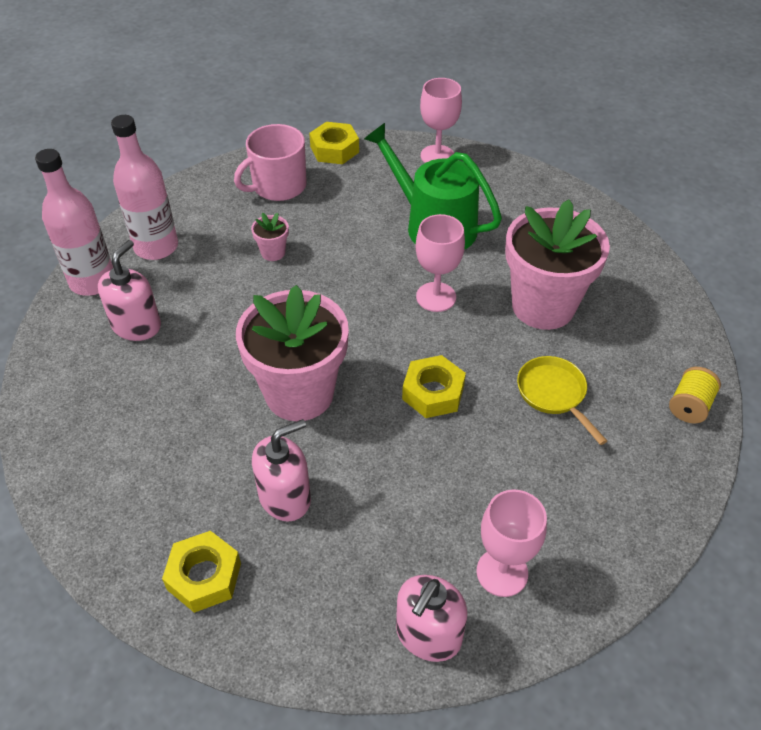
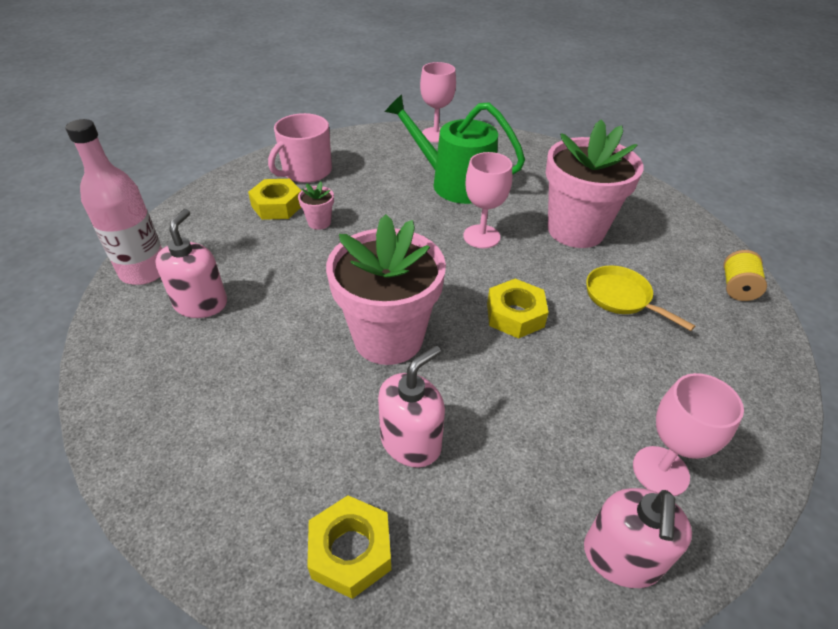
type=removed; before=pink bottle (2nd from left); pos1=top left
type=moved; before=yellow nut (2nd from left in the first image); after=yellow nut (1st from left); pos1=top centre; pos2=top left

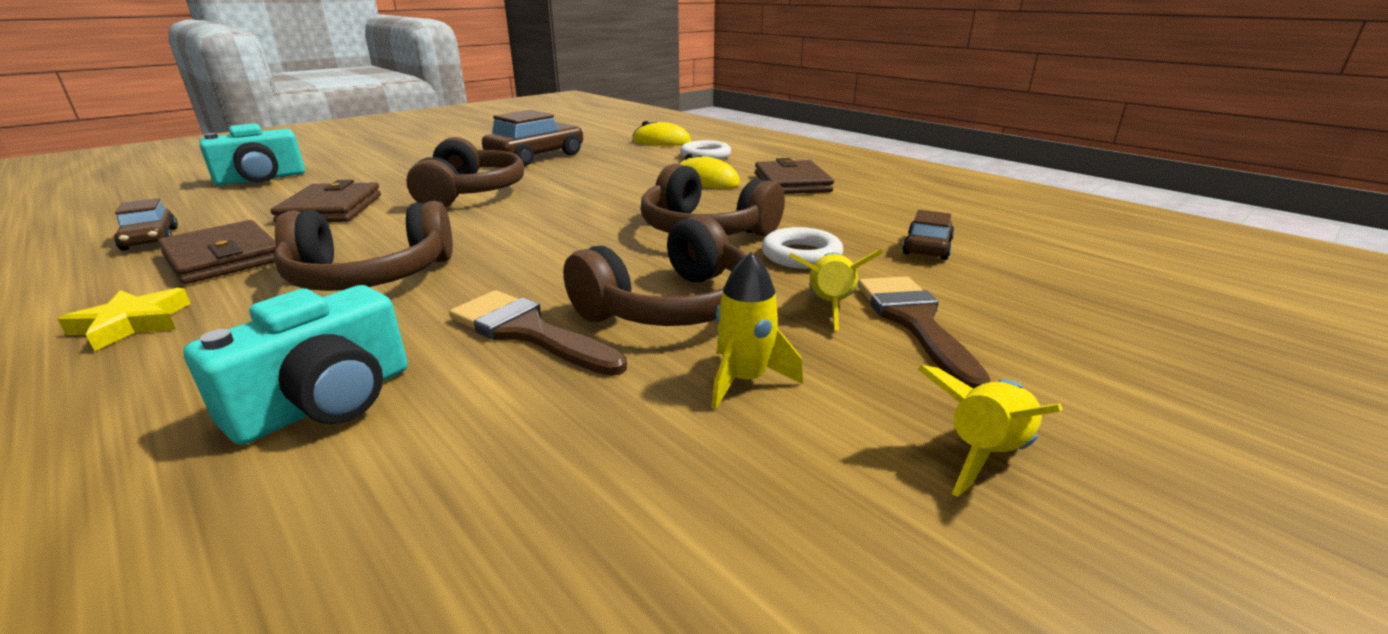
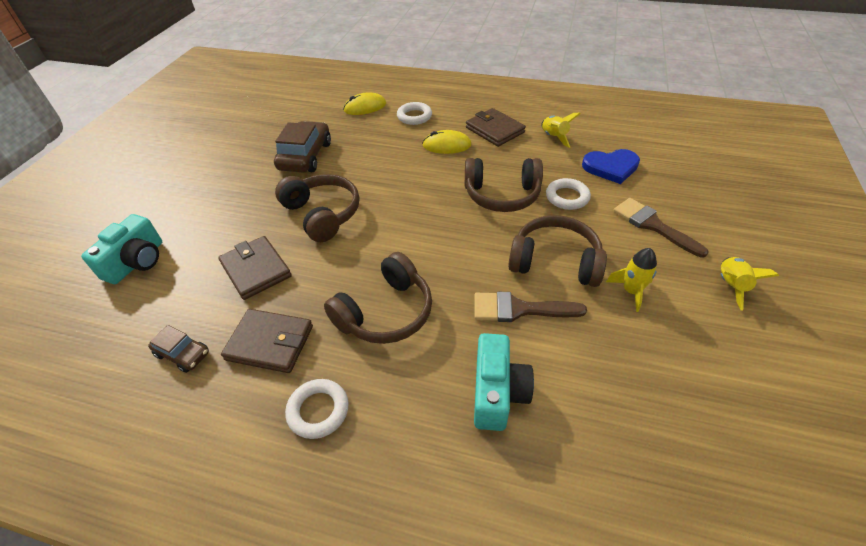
type=replaced; before=brown car (3rd from left); after=blue heart; pos1=middle right; pos2=top right
type=turned; before=brown headphones (3rd from left in the first image); pos1=centre; pos2=centre; turn=-90
type=moved; before=yellow rocket (2nd from left in the first image); after=yellow rocket (1st from left); pos1=centre; pos2=top centre
type=replaced; before=yellow star; after=white ring (1st from left); pos1=middle left; pos2=bottom centre

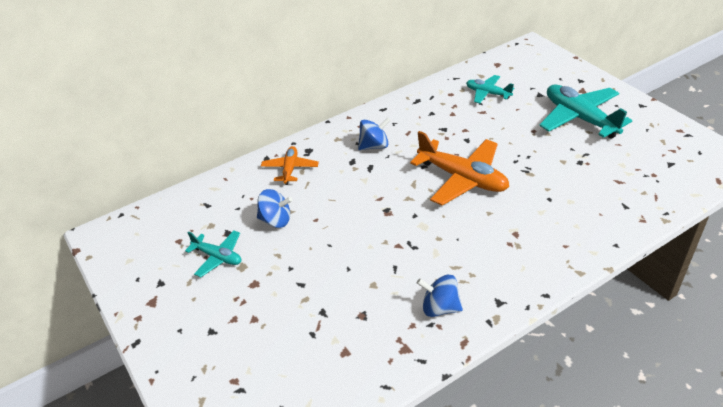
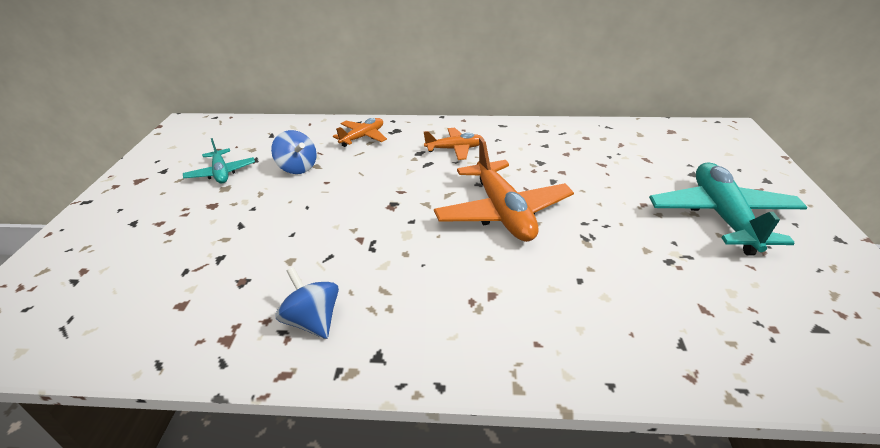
type=removed; before=turquoise plane (2nd from left); pos1=top right
type=replaced; before=blue spinning top (2nd from left); after=orange plane (2nd from left); pos1=top centre; pos2=top centre

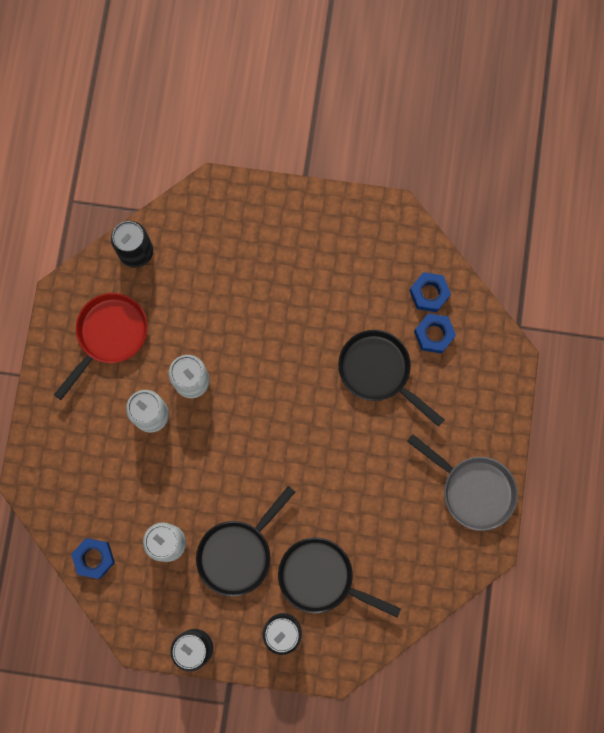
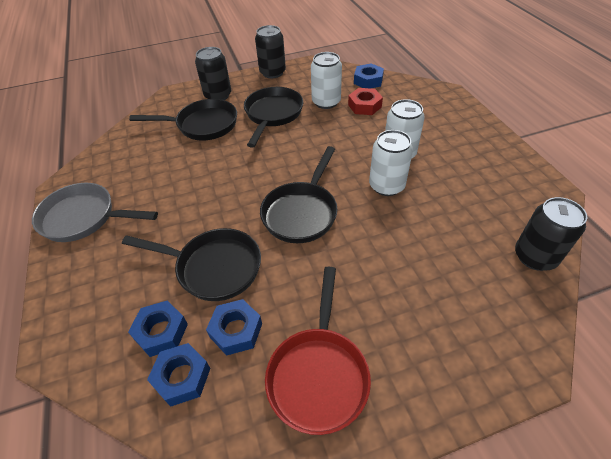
type=moved; before=red pan; pos1=middle left; pos2=bottom centre
type=added; after=red nut; pos2=top centre
type=added; after=black pan (4th from left); pos2=centre
type=added; after=blue nut (3rd from left); pos2=bottom centre

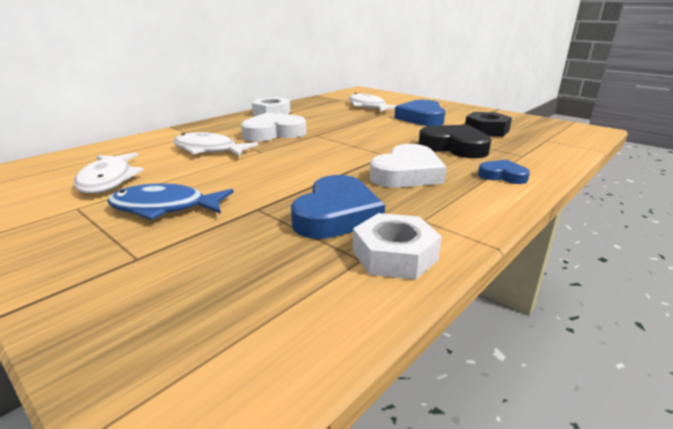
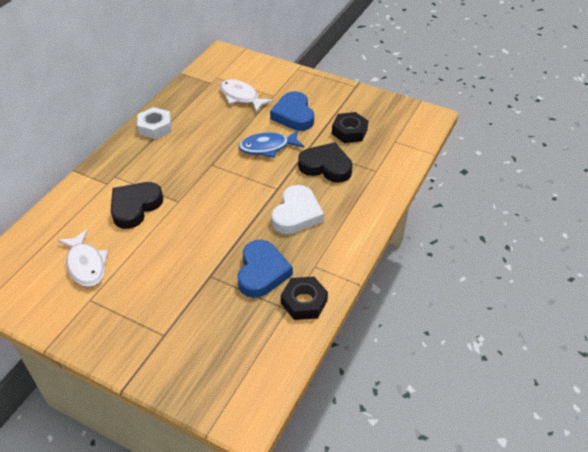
type=removed; before=white heart (1st from left); pos1=top centre
type=replaced; before=white fish (2nd from left); after=black heart (1st from left); pos1=middle left; pos2=middle left
type=removed; before=blue heart (3rd from left); pos1=middle right
type=moved; before=blue fish; pos1=middle left; pos2=top centre
type=recoloured; before=white nut (2nd from left); after=black nut (1st from left); pos1=centre; pos2=centre

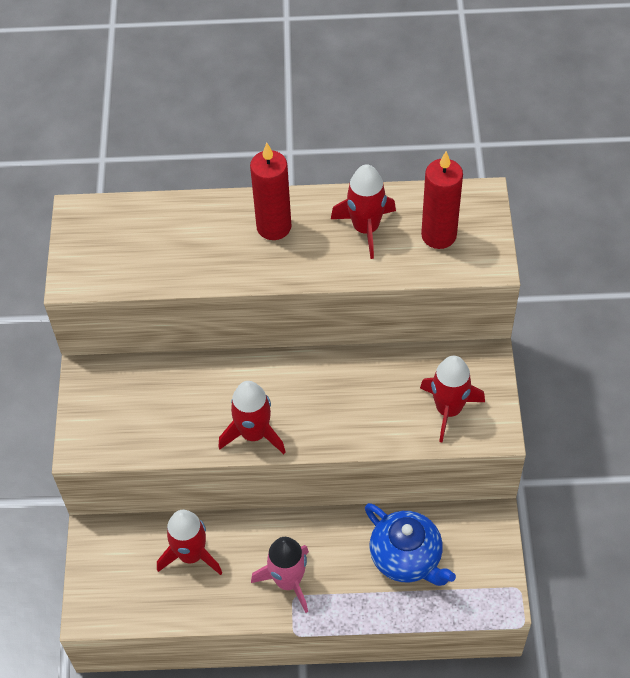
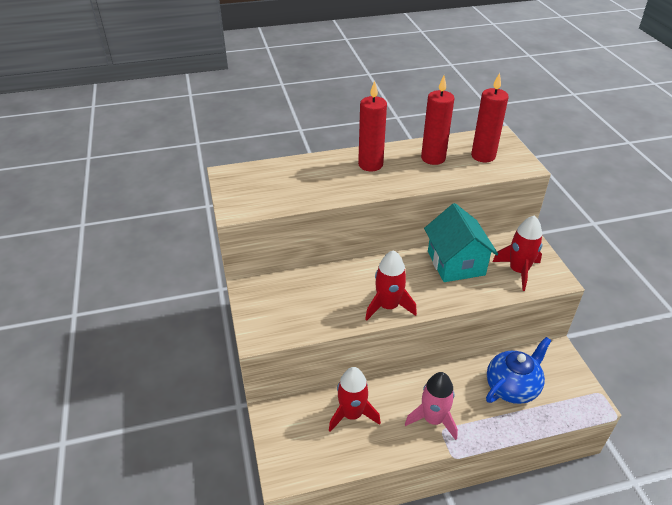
type=replaced; before=red rocket (3rd from left); after=red candle (2nd from left); pos1=top centre; pos2=top centre
type=turned; before=blue teapot; pos1=bottom centre; pos2=bottom right; turn=-75
type=added; after=turquoise house; pos2=middle right

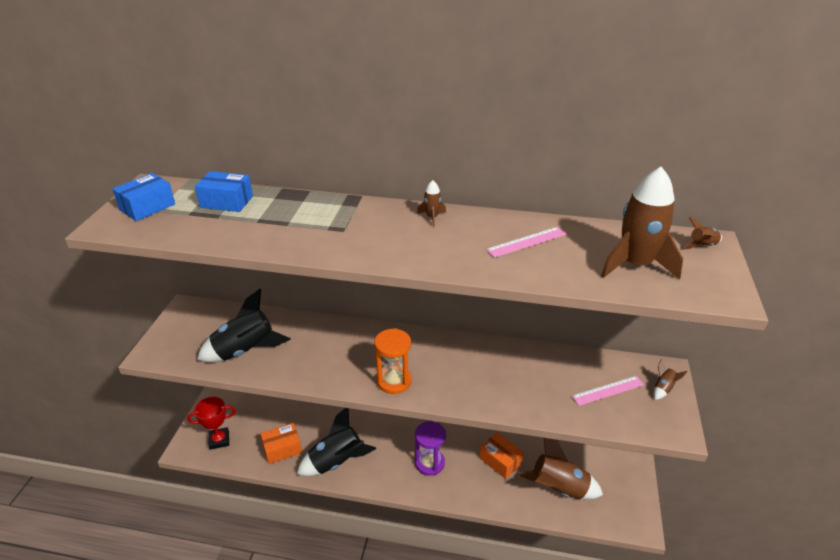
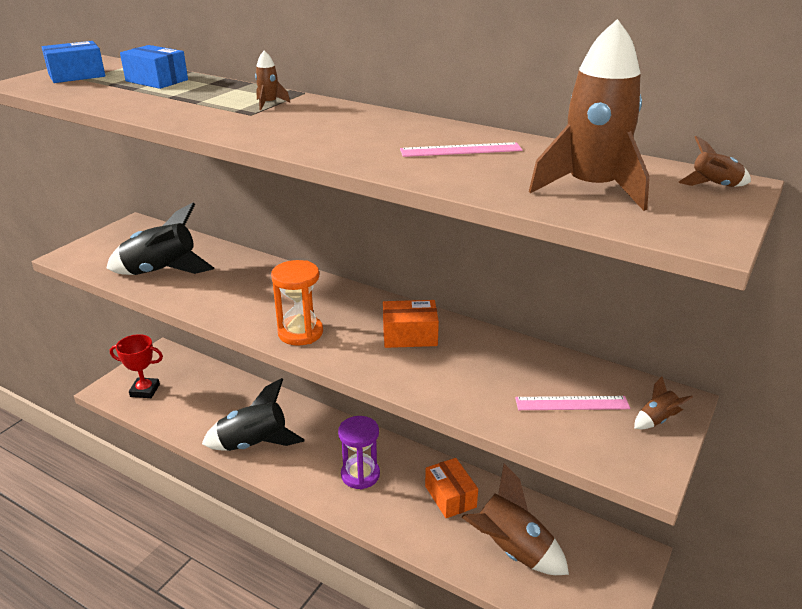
type=moved; before=brown rocket (1st from left); pos1=centre; pos2=top centre
type=moved; before=orange box (1st from left); pos1=bottom centre; pos2=centre

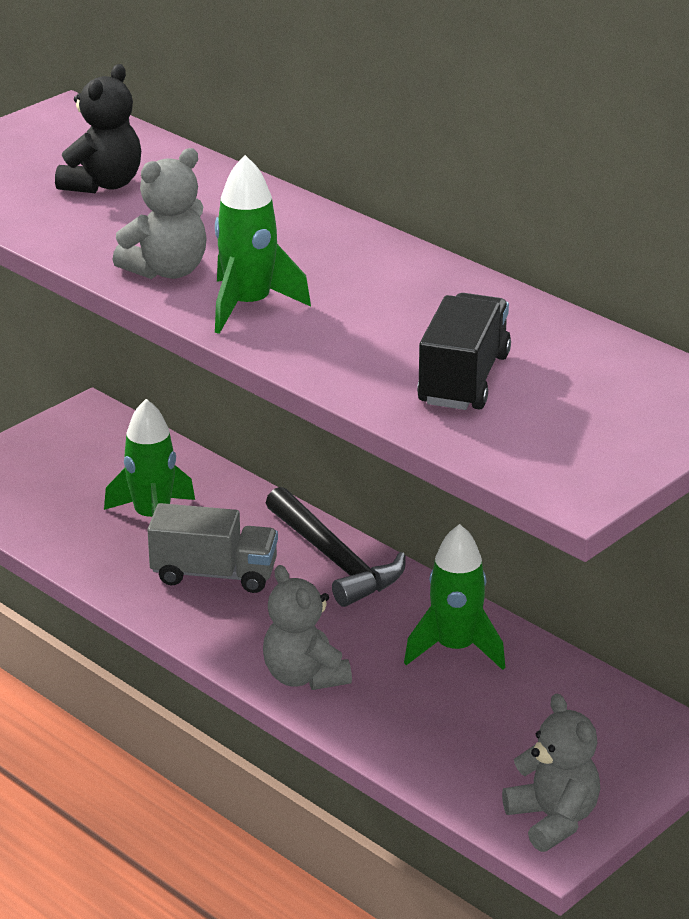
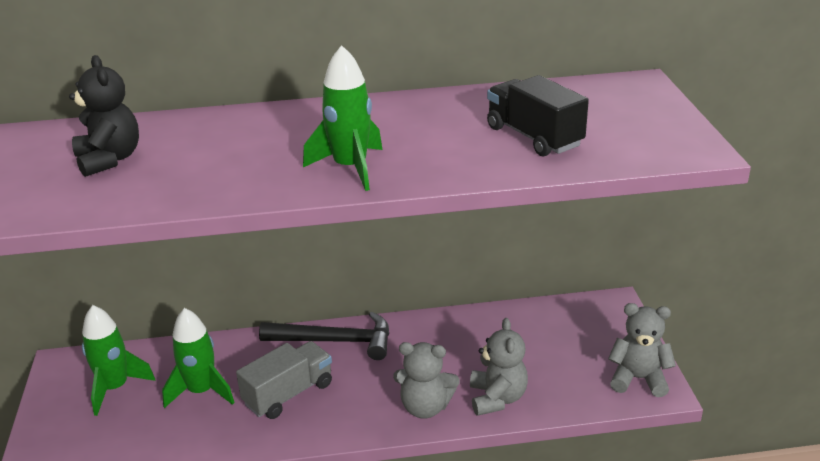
type=moved; before=grey teddy bear (1st from left in the first image); after=grey teddy bear (2nd from left); pos1=top left; pos2=bottom centre
type=moved; before=green rocket (3rd from left in the first image); after=green rocket (1st from left); pos1=centre; pos2=bottom left

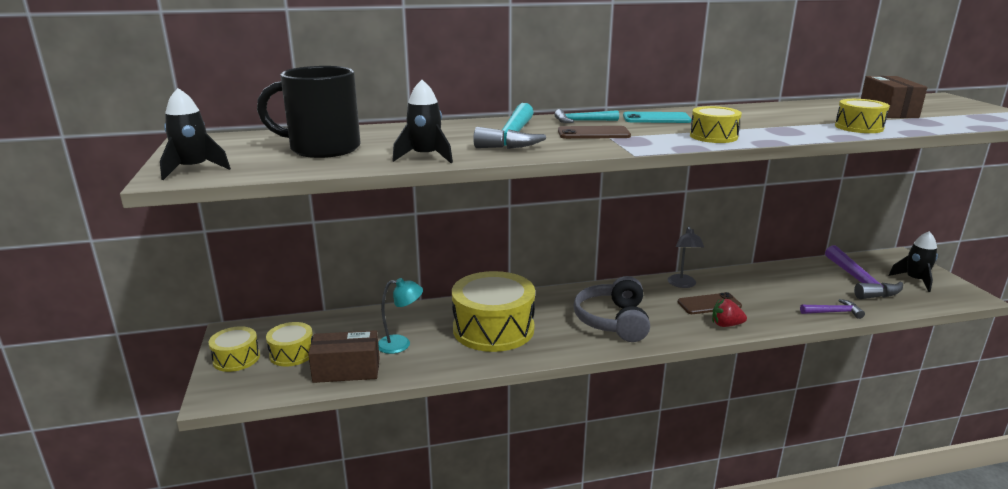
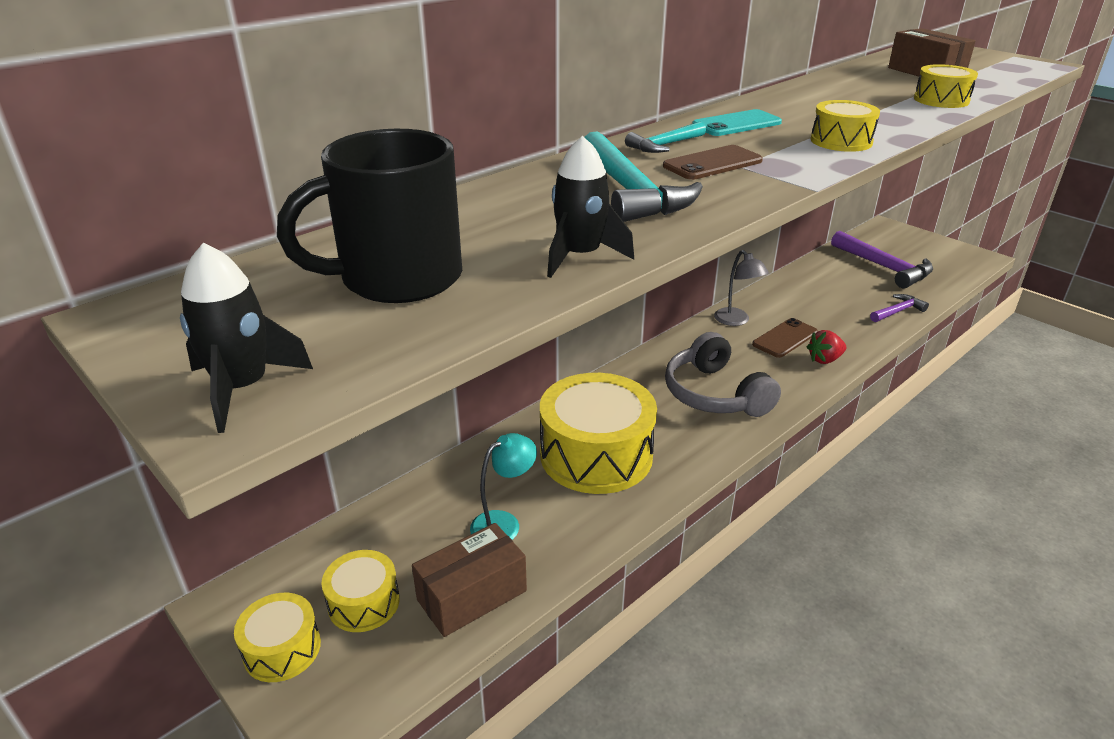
type=removed; before=black rocket (3rd from left); pos1=middle right

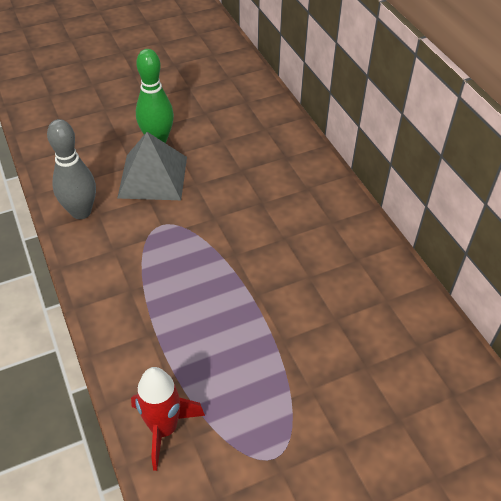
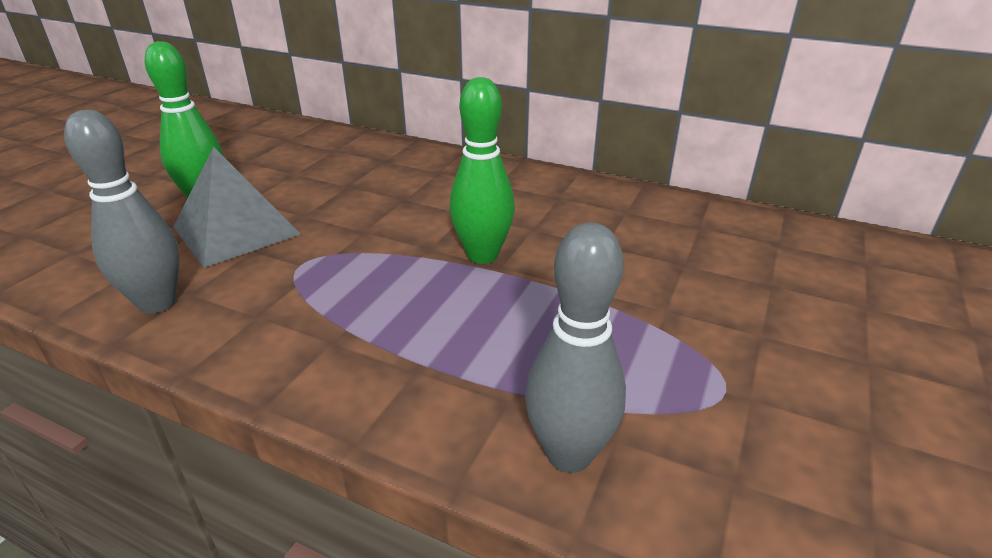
type=replaced; before=red rocket; after=grey bowling pin (2nd from left); pos1=bottom centre; pos2=centre
type=added; after=green bowling pin (2nd from left); pos2=top centre

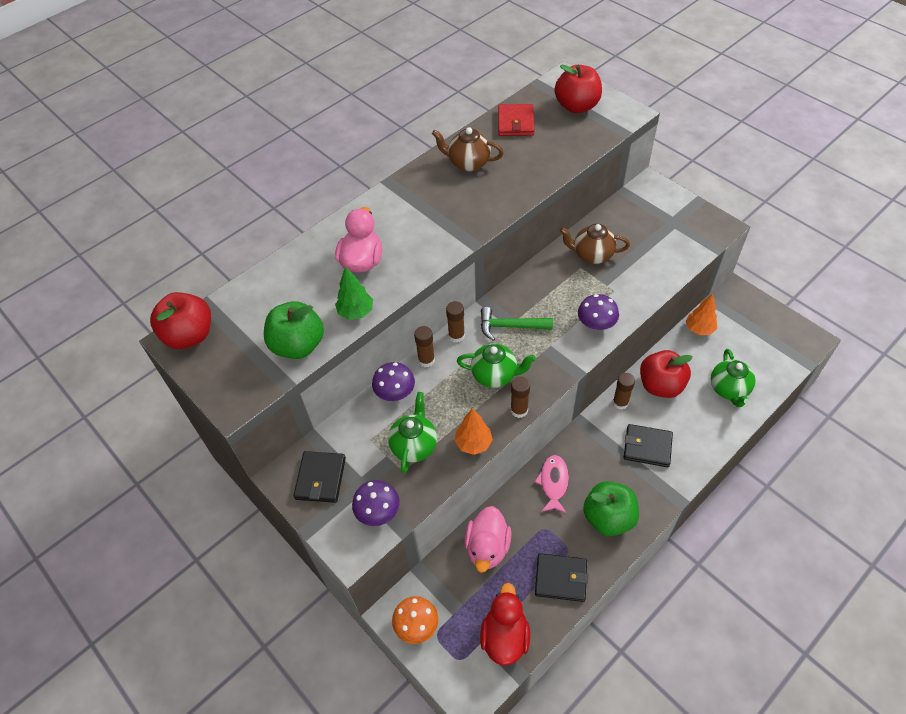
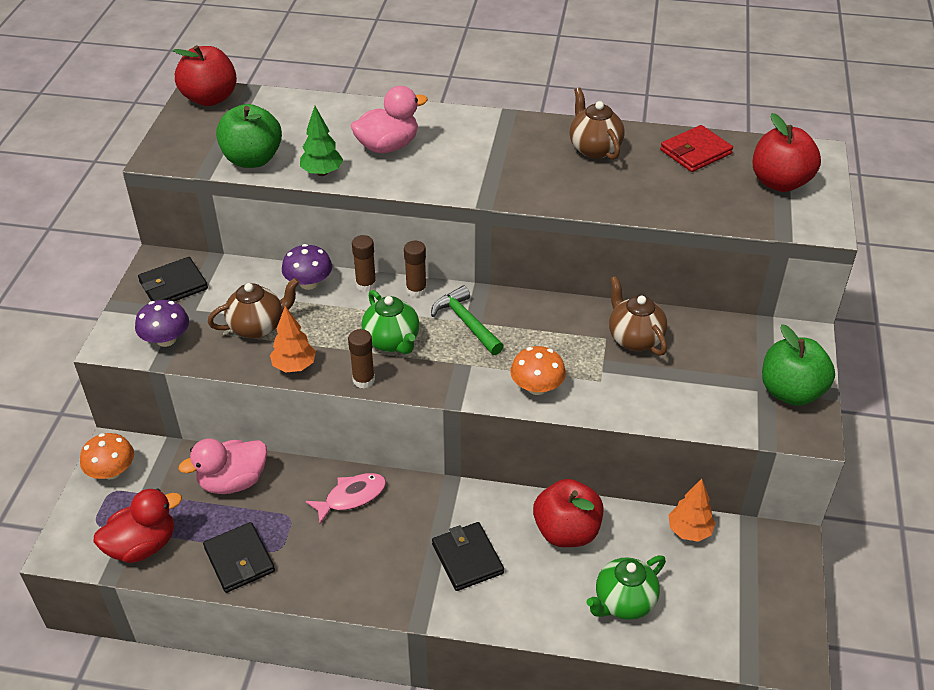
type=recoloured; before=purple mushroom (3rd from left); after=orange mushroom (2nd from left); pos1=centre; pos2=centre
type=removed; before=brown glue stick (4th from left); pos1=middle right
type=recoloured; before=green teapot (1st from left); after=brown teapot (1st from left); pos1=centre; pos2=middle left
type=moved; before=green apple (2nd from left); pos1=bottom right; pos2=middle right

